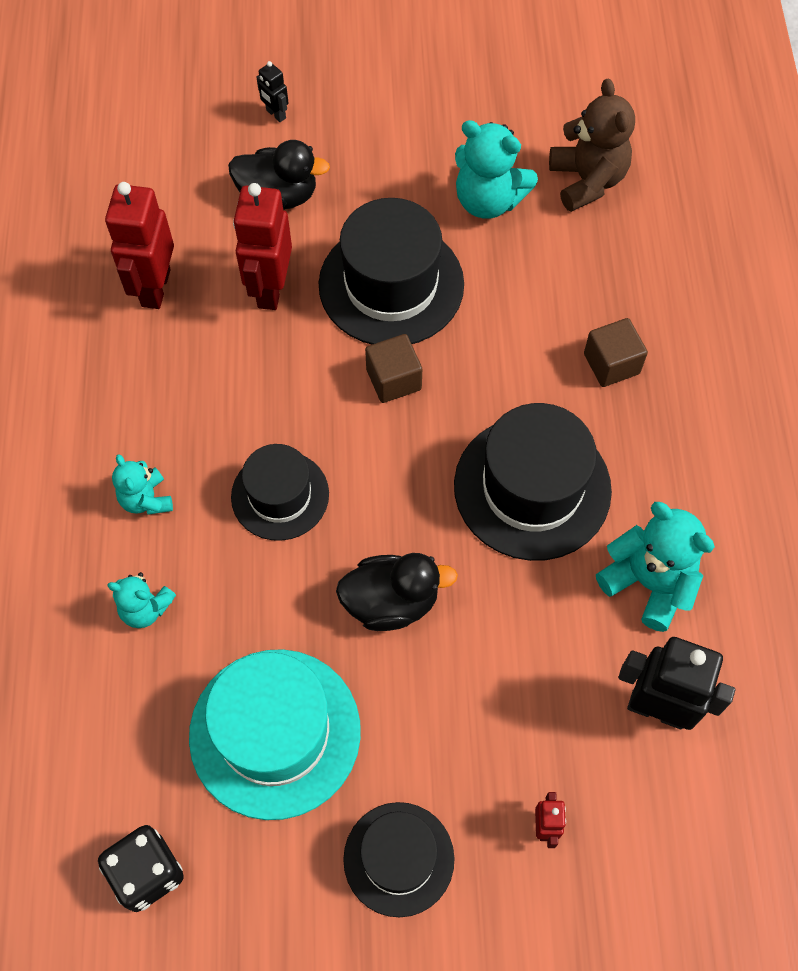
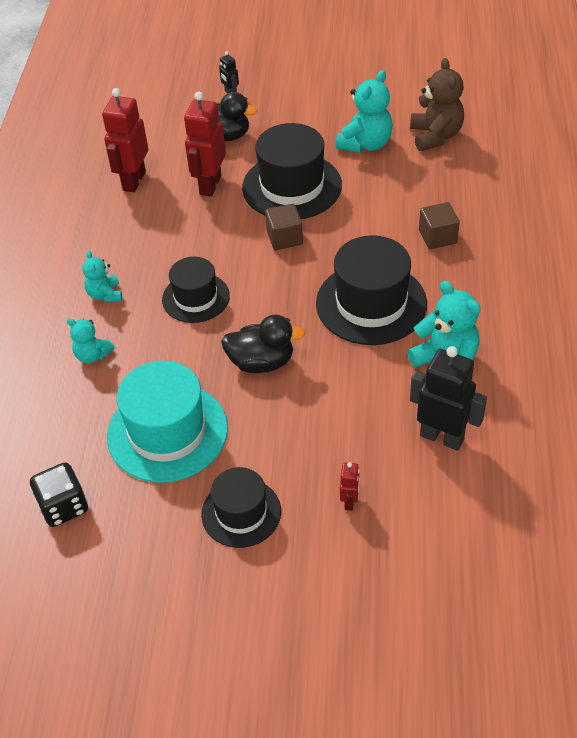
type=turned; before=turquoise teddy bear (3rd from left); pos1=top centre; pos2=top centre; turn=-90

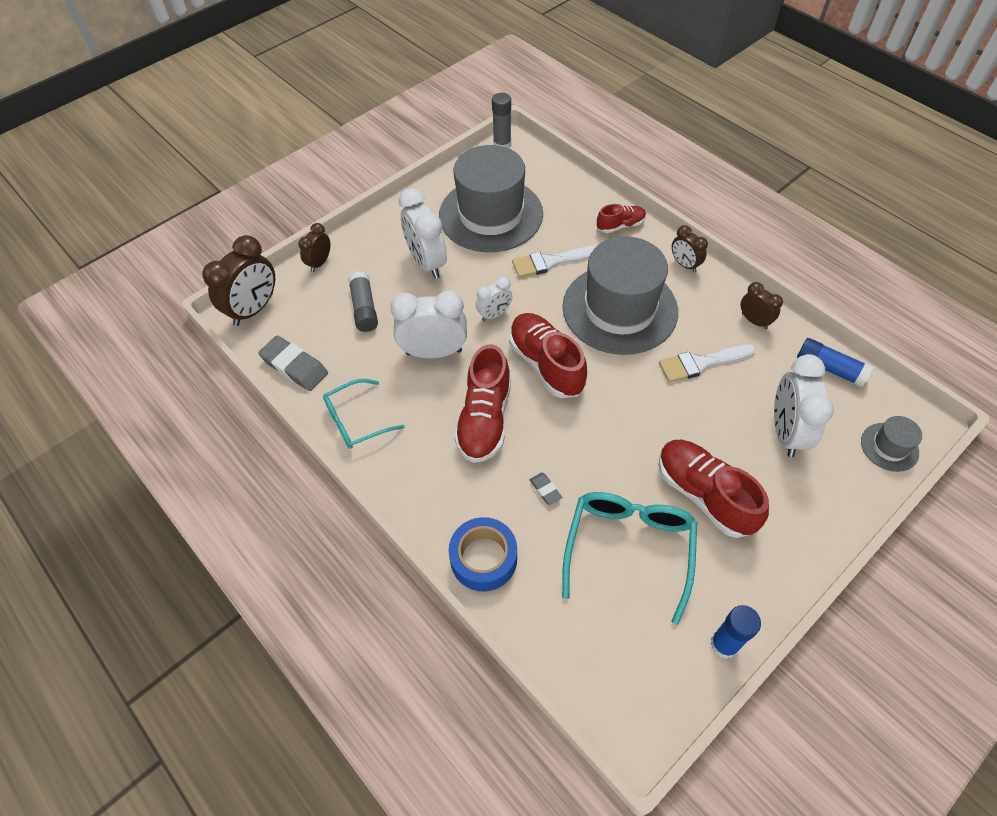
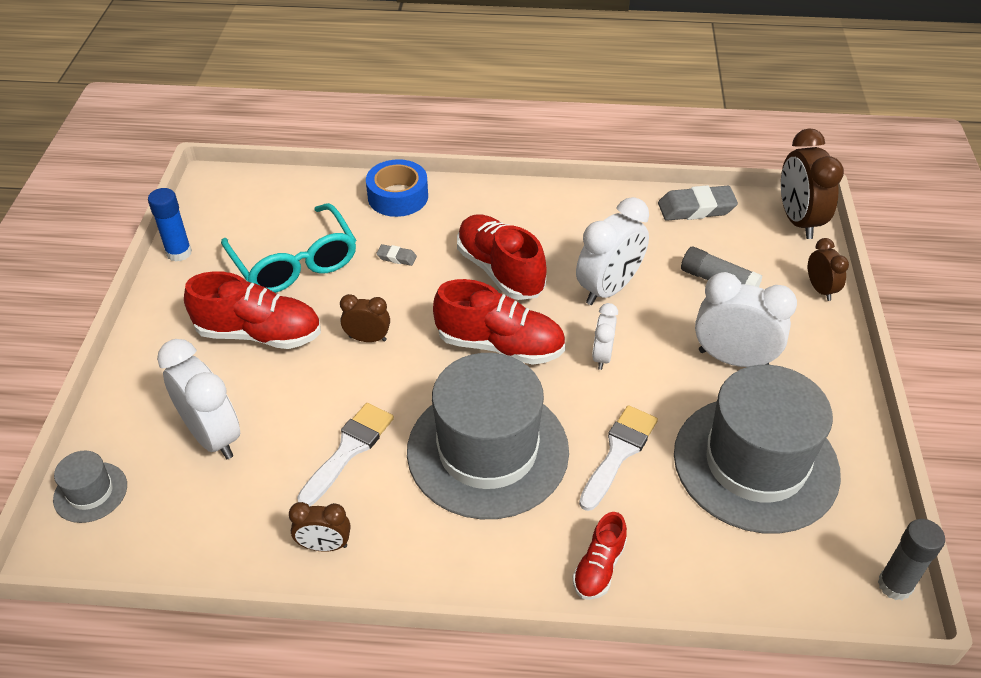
type=moved; before=brown clock (3rd from left in the first image); after=brown clock (2nd from left); pos1=top right; pos2=centre
type=removed; before=blue glue stick (2nd from left); pos1=middle right
type=removed; before=turquoise glasses (1st from left); pos1=centre

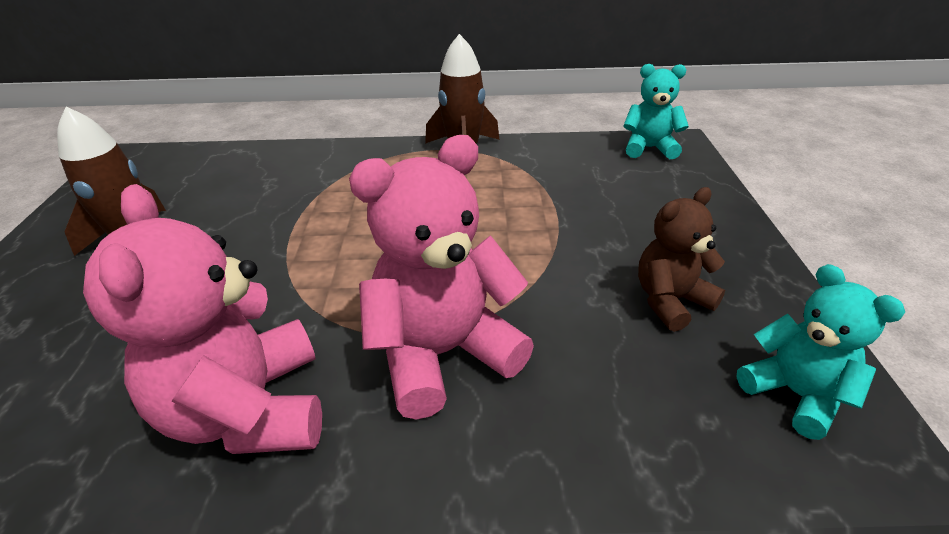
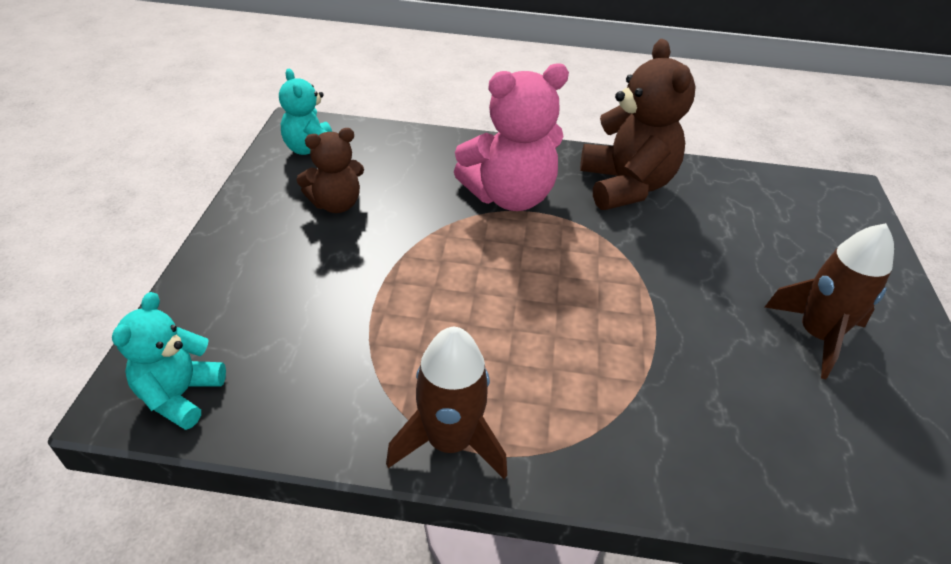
type=turned; before=turquoise teddy bear (1st from left); pos1=top right; pos2=middle left; turn=90
type=recoloured; before=pink teddy bear (1st from left); after=brown teddy bear (2nd from left); pos1=middle left; pos2=top right

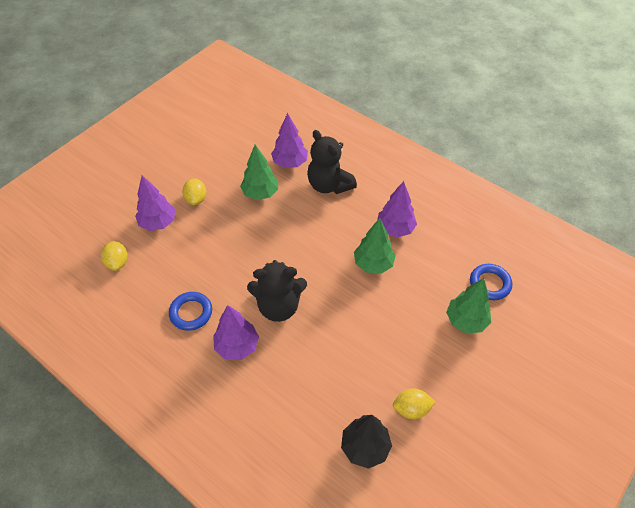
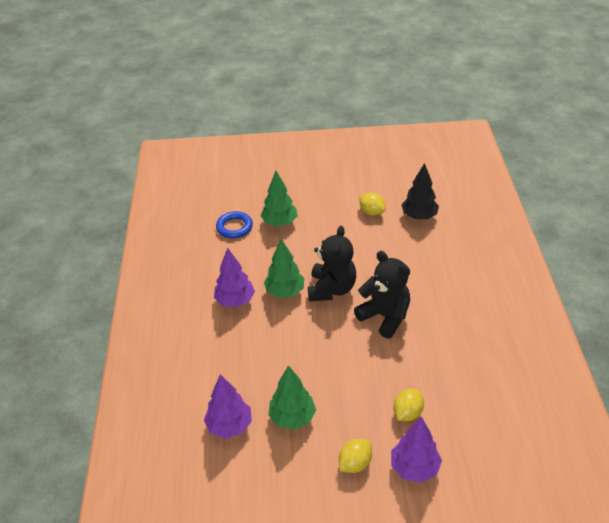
type=moved; before=black teddy bear (2nd from left in the first image); after=black teddy bear (1st from left); pos1=top centre; pos2=centre
type=moved; before=yellow lemon (1st from left in the first image); after=yellow lemon (3rd from left); pos1=middle left; pos2=bottom right
type=removed; before=blue ring (1st from left); pos1=middle left
type=removed; before=purple tree (2nd from left); pos1=centre

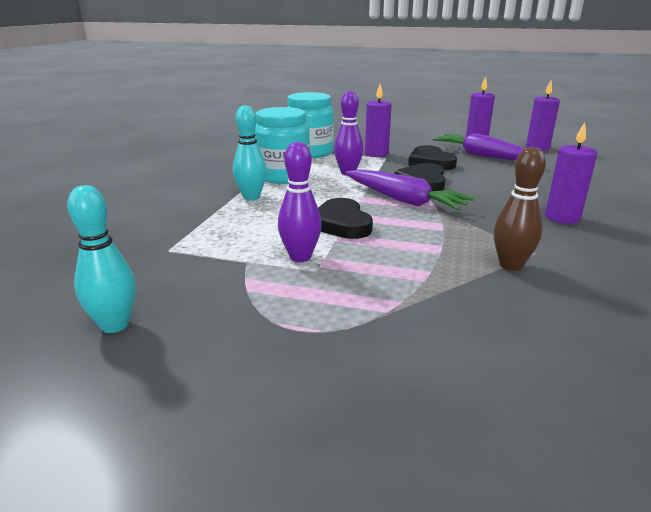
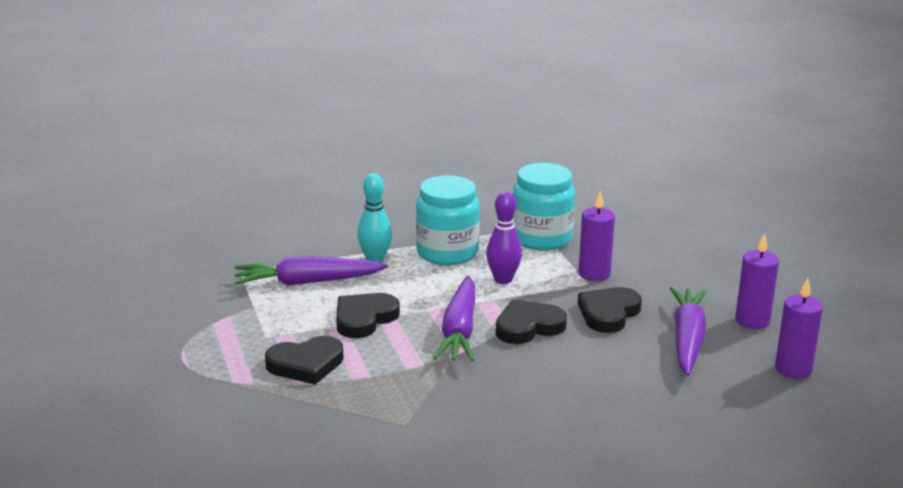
type=removed; before=purple candle (4th from left); pos1=middle right
type=removed; before=purple bowling pin (1st from left); pos1=centre
type=removed; before=brown bowling pin; pos1=middle right
type=removed; before=turquoise bowling pin (1st from left); pos1=middle left
type=added; after=purple carrot (1st from left); pos2=centre
type=added; after=black heart (1st from left); pos2=bottom centre

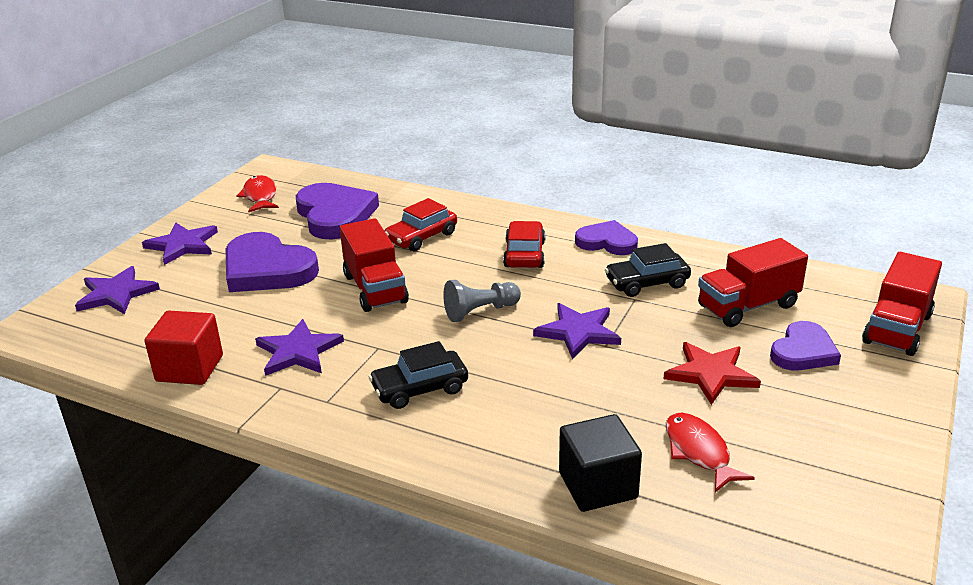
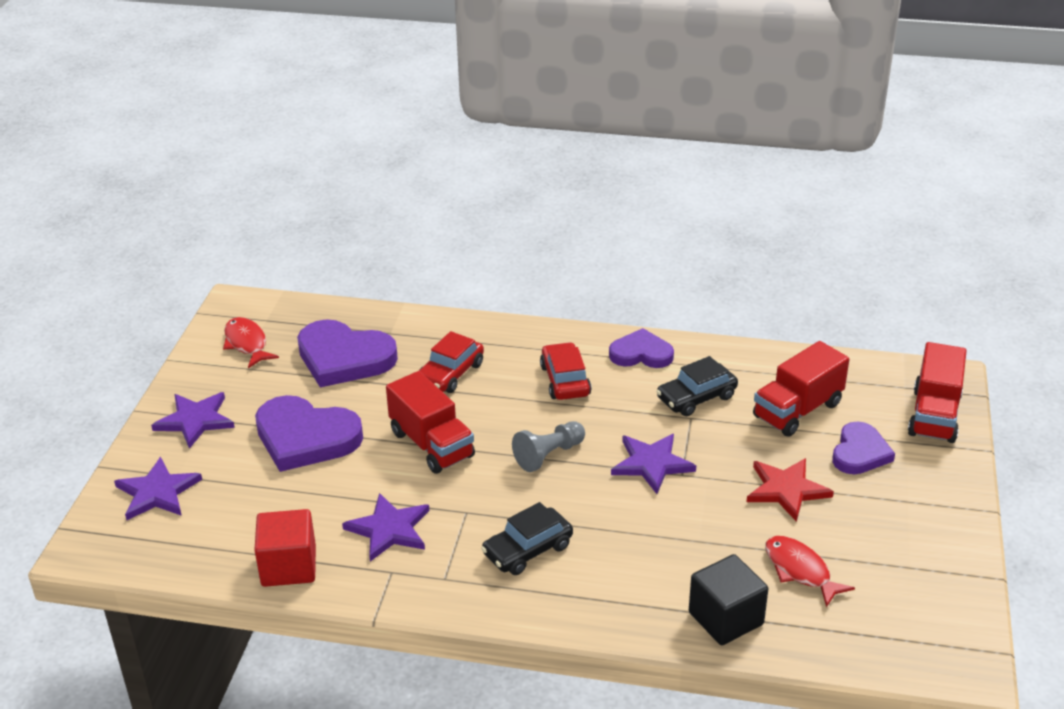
type=turned; before=purple heart (2nd from left); pos1=centre; pos2=middle left; turn=150

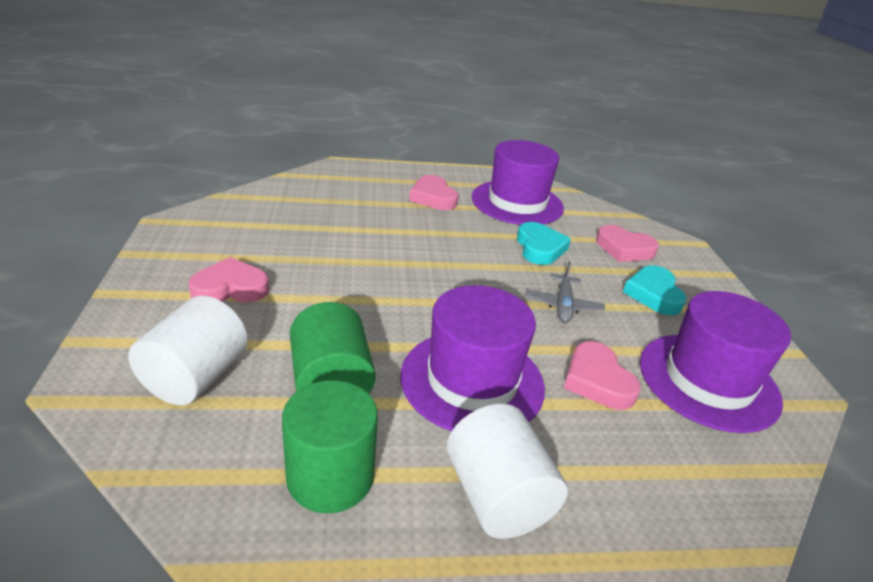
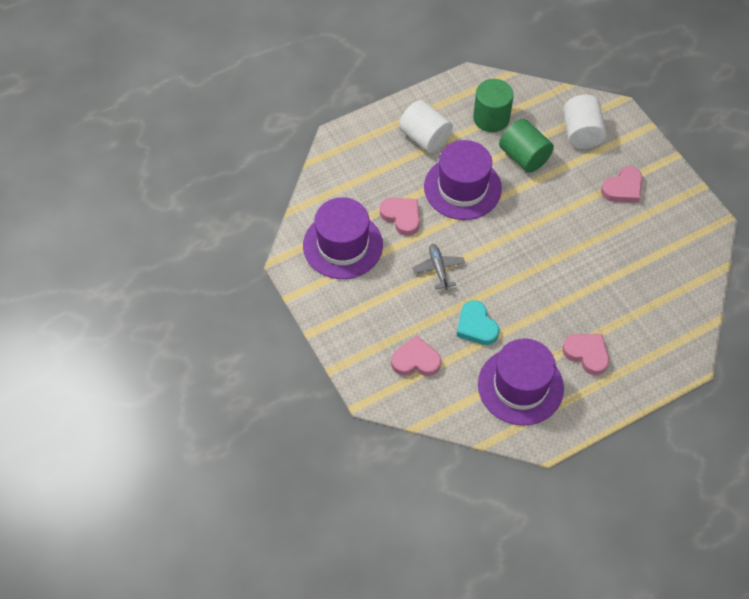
type=removed; before=turquoise heart (2nd from left); pos1=middle right

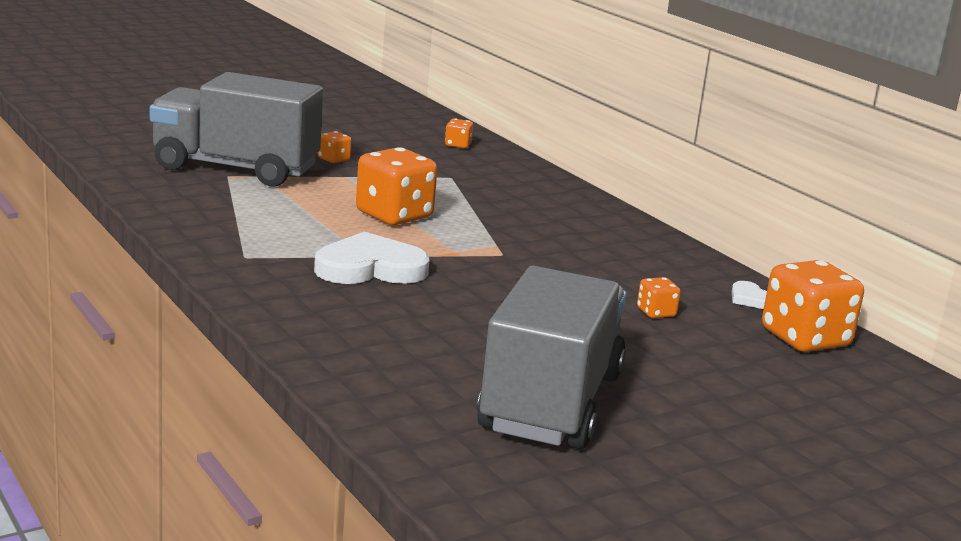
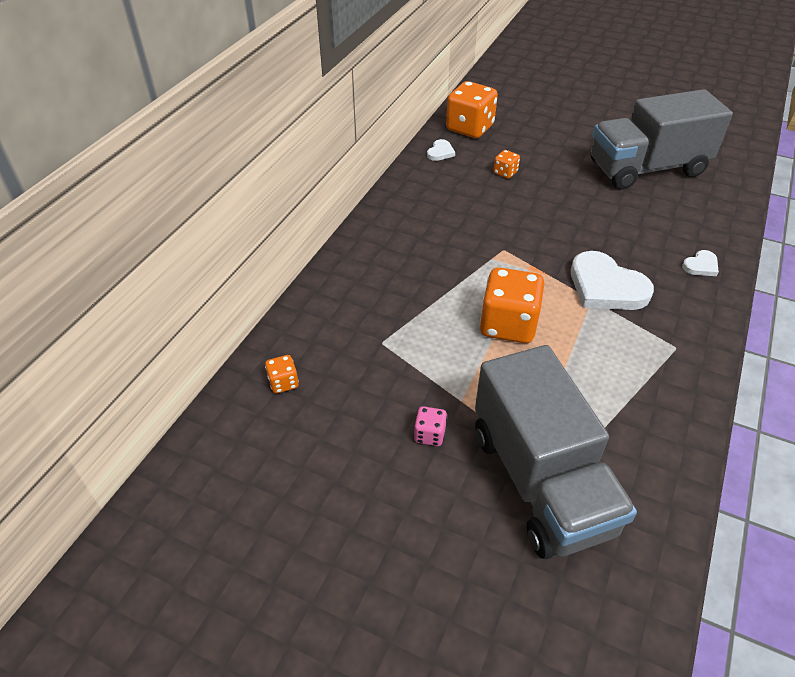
type=recoloured; before=orange dice (1st from left); after=pink dice; pos1=top centre; pos2=centre
type=added; after=white heart (3rd from left); pos2=middle right

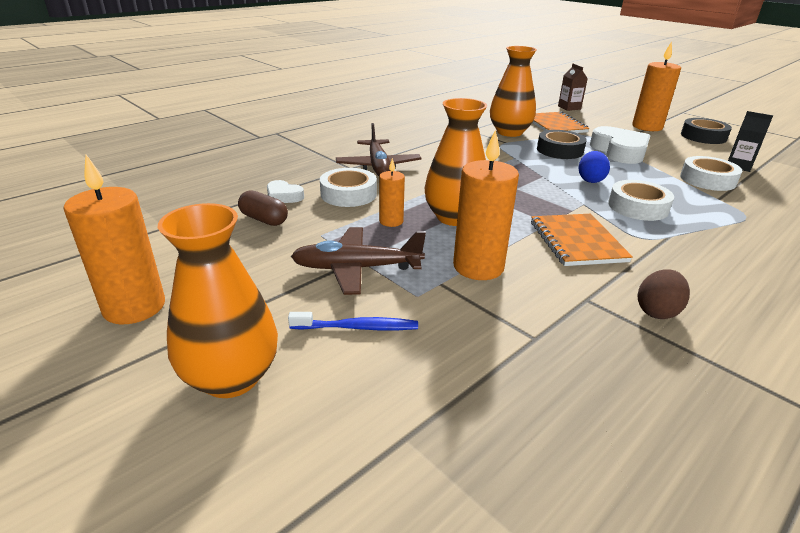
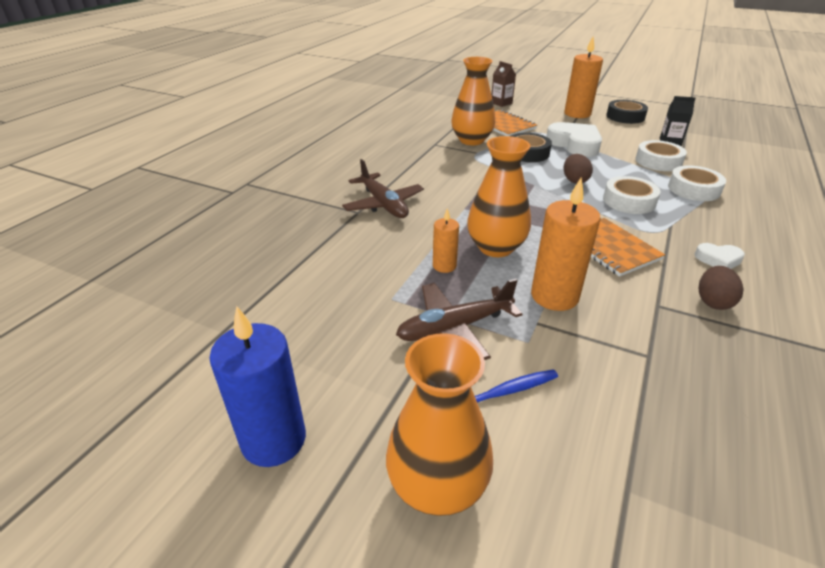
type=recoloured; before=blue egg; after=brown egg (1st from left); pos1=top right; pos2=top right
type=recoloured; before=orange candle (1st from left); after=blue candle; pos1=middle left; pos2=bottom left
type=moved; before=white tape (1st from left in the first image); after=white tape (3rd from left); pos1=centre; pos2=top right
type=moved; before=white heart (1st from left in the first image); after=white heart (2nd from left); pos1=centre; pos2=middle right
type=removed; before=brown capsule; pos1=middle left

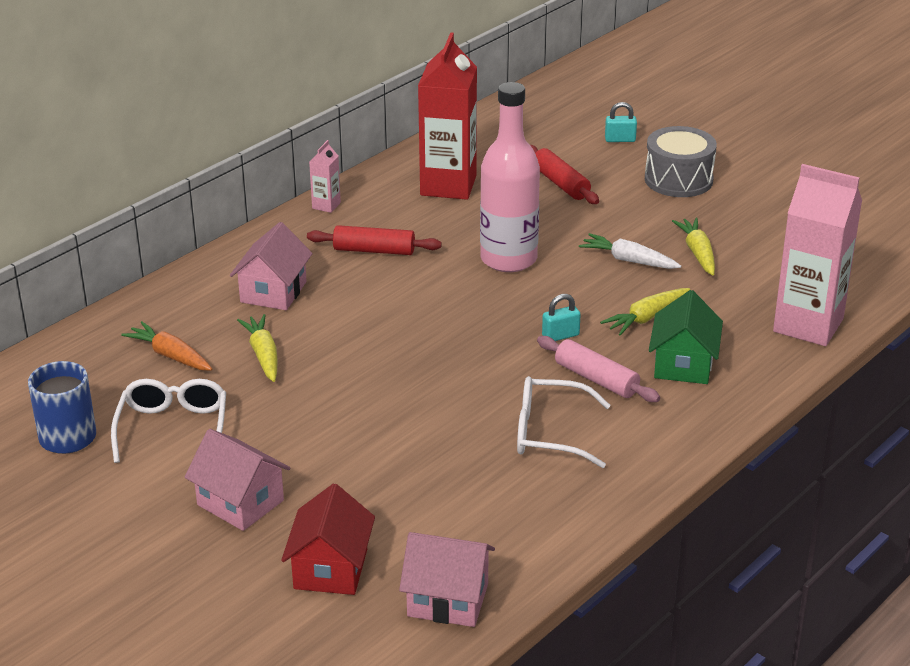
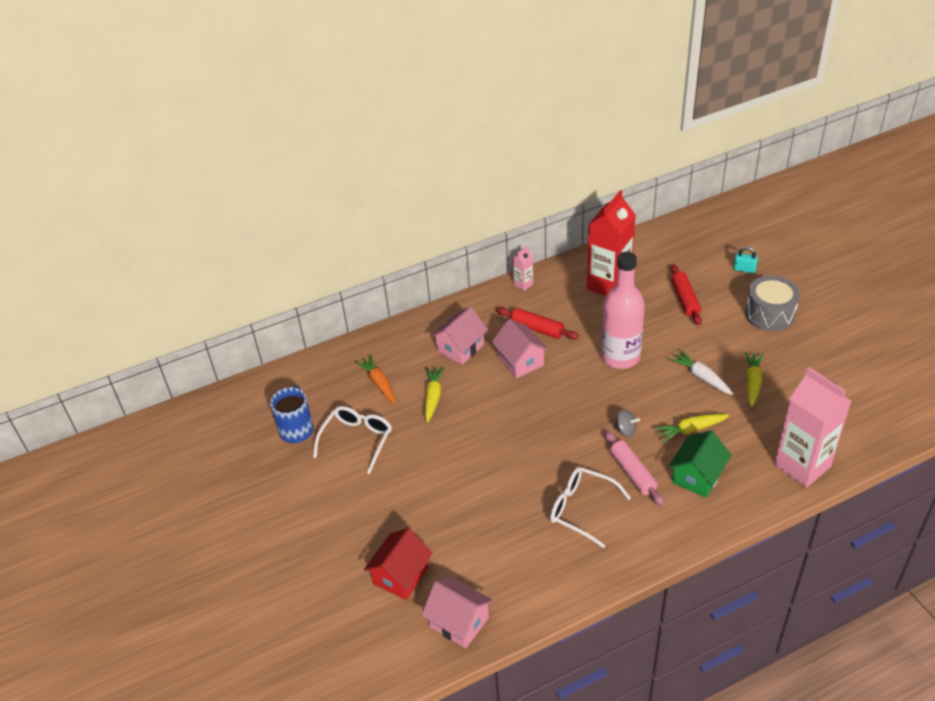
type=replaced; before=turquoise padlock (1st from left); after=grey spinning top; pos1=centre; pos2=middle right
type=moved; before=pink house (1st from left in the first image); after=pink house (3rd from left); pos1=bottom left; pos2=centre

